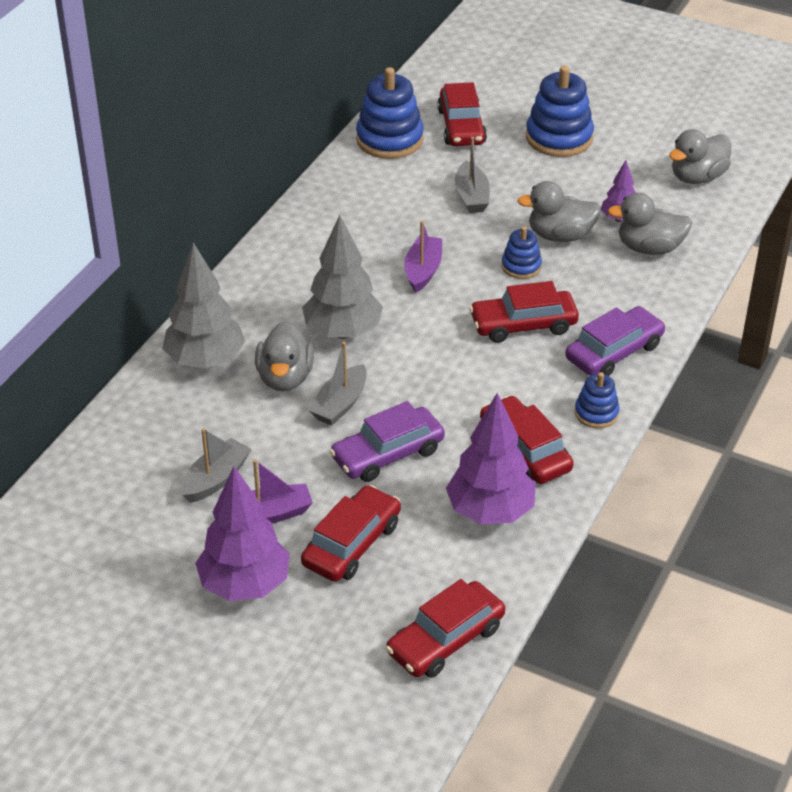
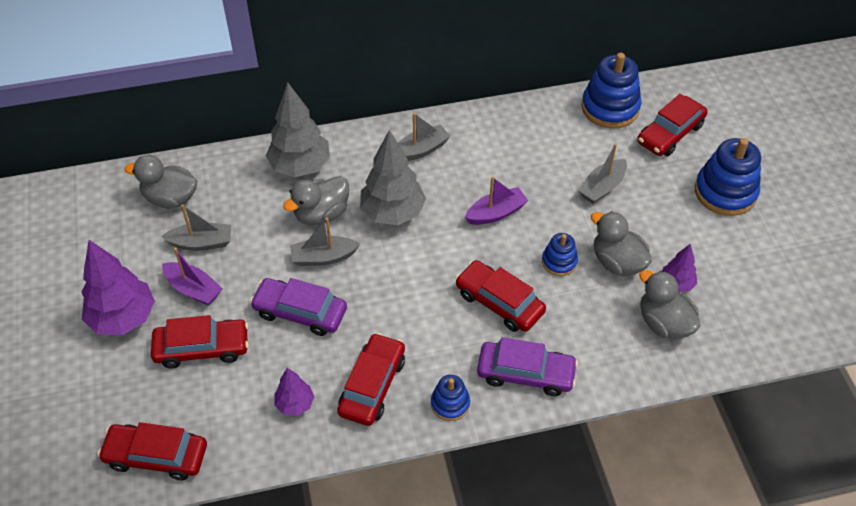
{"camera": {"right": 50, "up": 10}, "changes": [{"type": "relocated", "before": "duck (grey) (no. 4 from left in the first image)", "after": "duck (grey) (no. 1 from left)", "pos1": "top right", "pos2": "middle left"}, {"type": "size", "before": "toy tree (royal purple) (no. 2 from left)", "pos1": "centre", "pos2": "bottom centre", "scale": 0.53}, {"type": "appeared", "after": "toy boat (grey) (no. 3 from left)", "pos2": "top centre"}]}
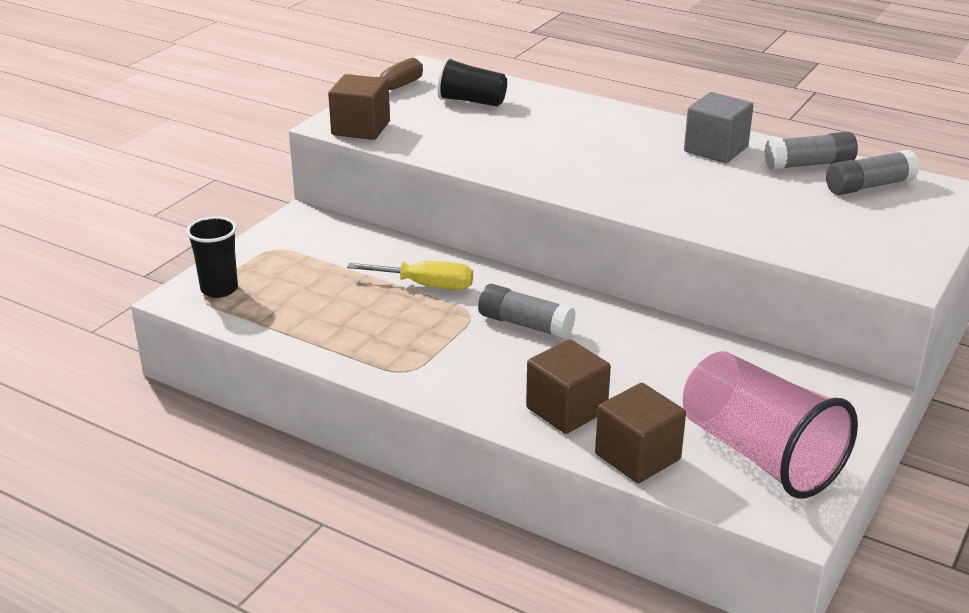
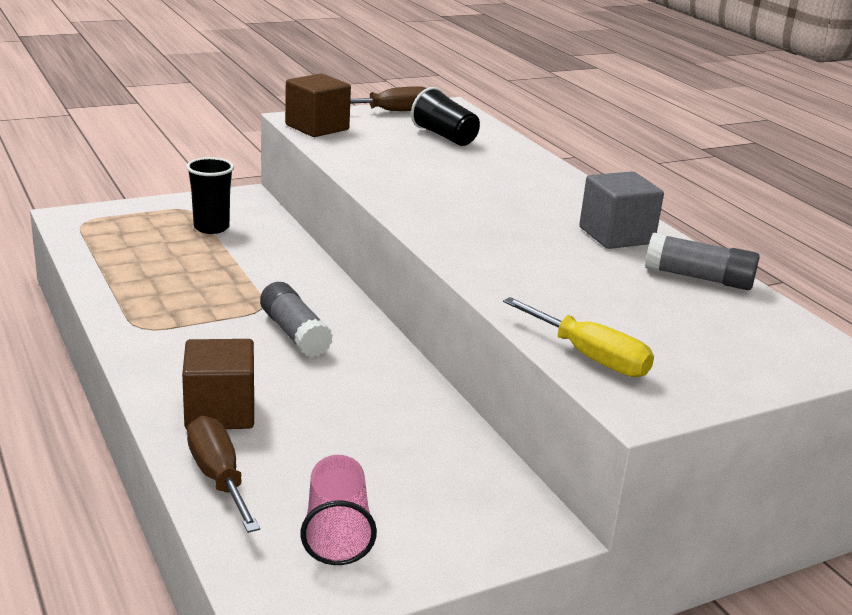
{"camera": {"right": 30, "up": -5}, "changes": [{"type": "relocated", "before": "tumbler (ebony) (no. 1 from left)", "pos1": "middle left", "pos2": "top left"}, {"type": "exchanged", "before": "block (dark brown) (no. 3 from left)", "after": "flat screwdriver (dark brown) (no. 1 from left)", "pos1": "bottom centre", "pos2": "bottom left"}, {"type": "size", "before": "tumbler (pink)", "pos1": "bottom right", "pos2": "bottom centre", "scale": 0.56}, {"type": "relocated", "before": "flat screwdriver (yellow)", "pos1": "centre", "pos2": "middle right"}, {"type": "missing", "before": "glue (grey) (no. 3 from left)", "pos1": "top right"}]}
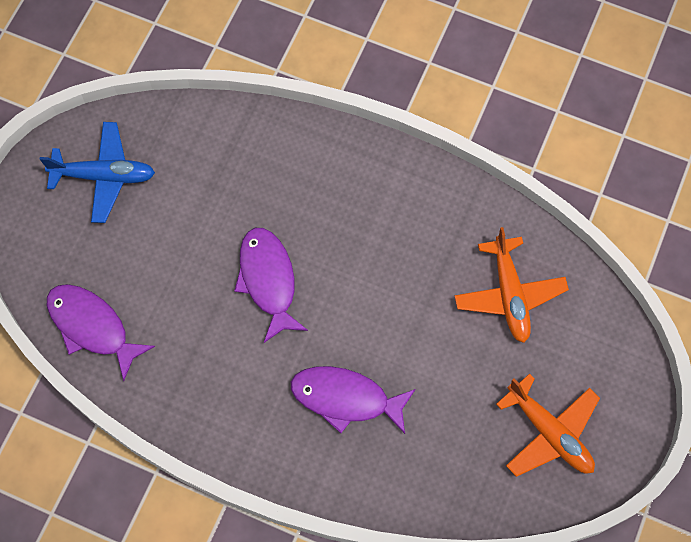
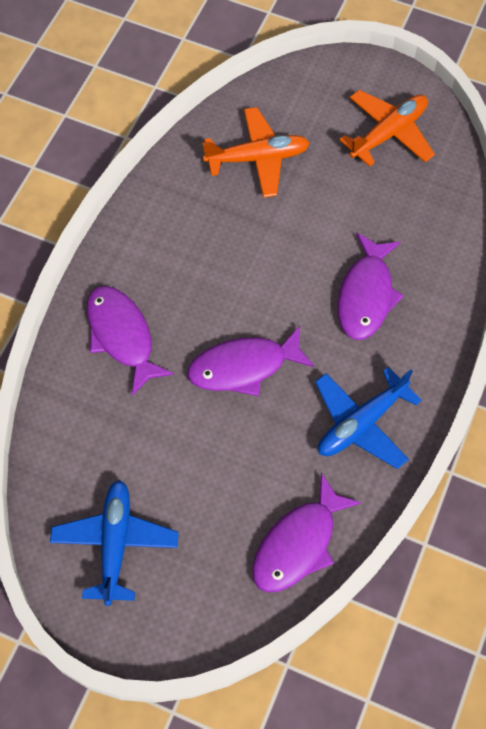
{"camera": {"right": -90, "up": -5}, "changes": [{"type": "appeared", "after": "toy fish (royal purple) (no. 1 from left)", "pos2": "middle left"}, {"type": "appeared", "after": "aeroplane (royal blue) (no. 2 from left)", "pos2": "middle right"}]}
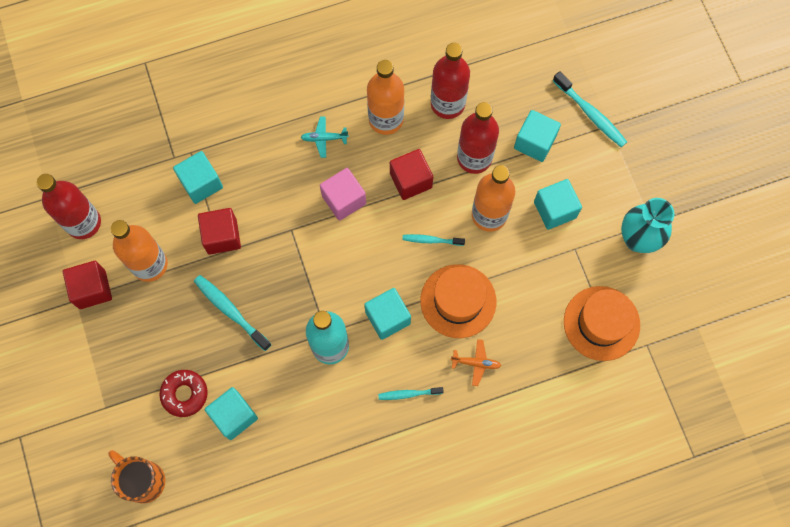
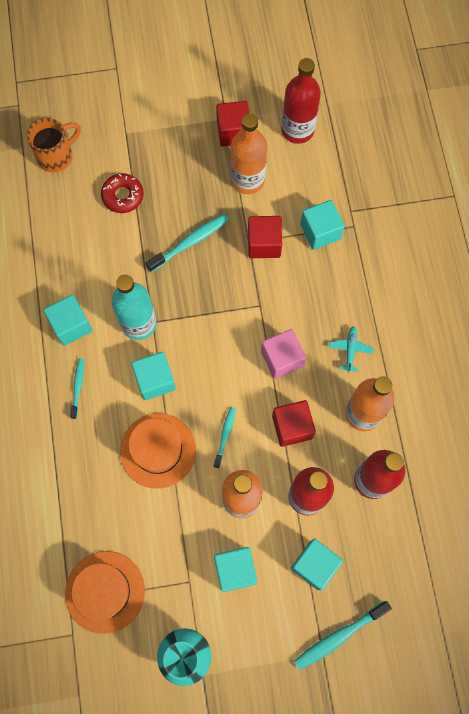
{"camera": {"right": 100, "up": 0}, "changes": [{"type": "relocated", "before": "block (aqua) (no. 2 from left in the first image)", "after": "block (aqua) (no. 1 from left)", "pos1": "bottom left", "pos2": "middle left"}, {"type": "missing", "before": "aeroplane (bright orange)", "pos1": "bottom centre"}]}
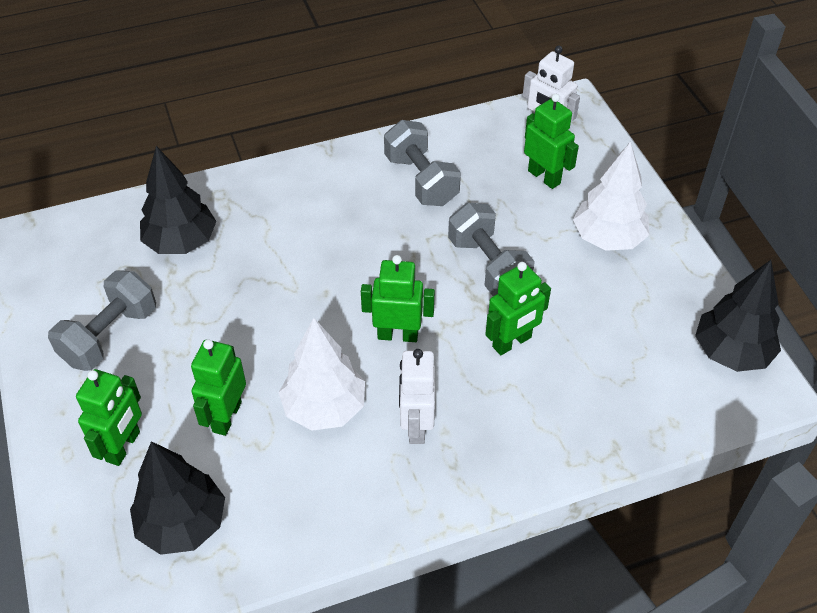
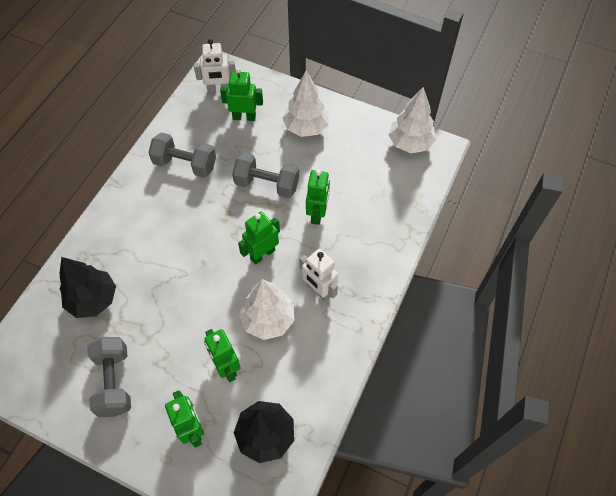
{"camera": {"right": -45, "up": 10}, "changes": [{"type": "colour", "before": "toy tree (ebony) (no. 3 from left)", "after": "toy tree (pure white) (no. 3 from left)", "pos1": "middle right", "pos2": "top right"}]}
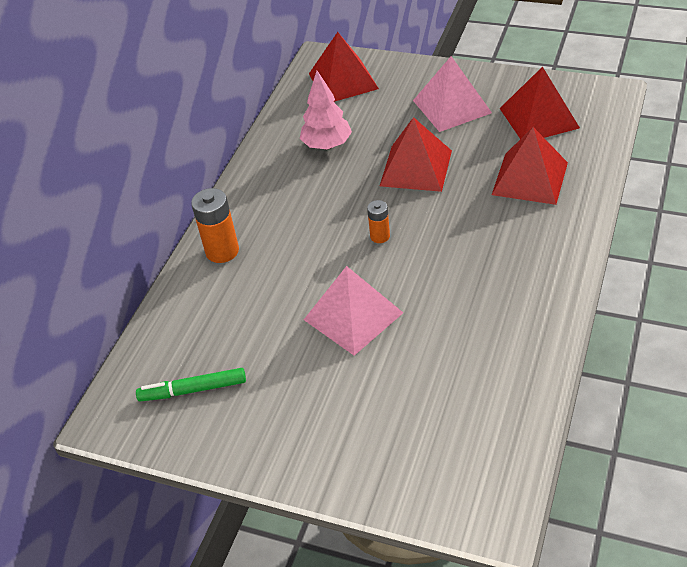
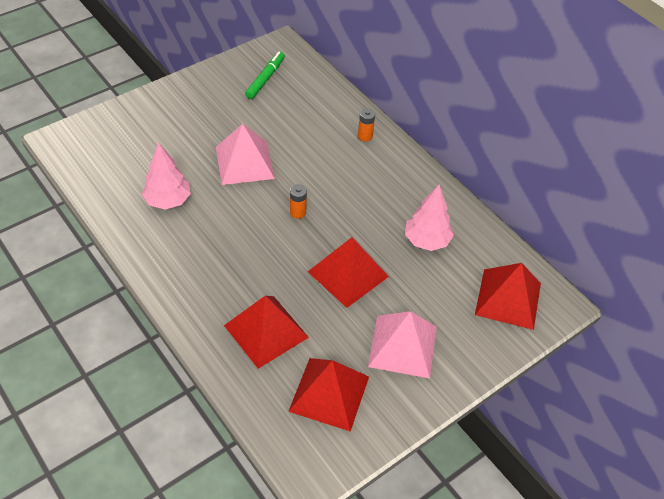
{"camera": {"right": 115, "up": 5}, "changes": [{"type": "appeared", "after": "toy tree (pink) (no. 1 from left)", "pos2": "middle left"}, {"type": "size", "before": "AA battery (bright orange) (no. 1 from left in the first image)", "pos1": "middle left", "pos2": "top centre", "scale": 0.58}]}
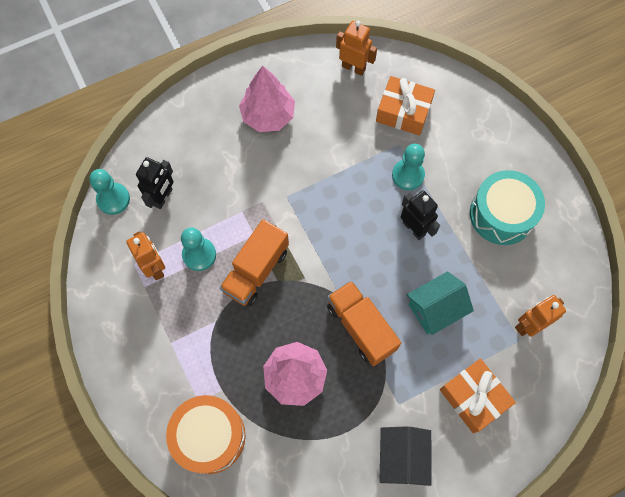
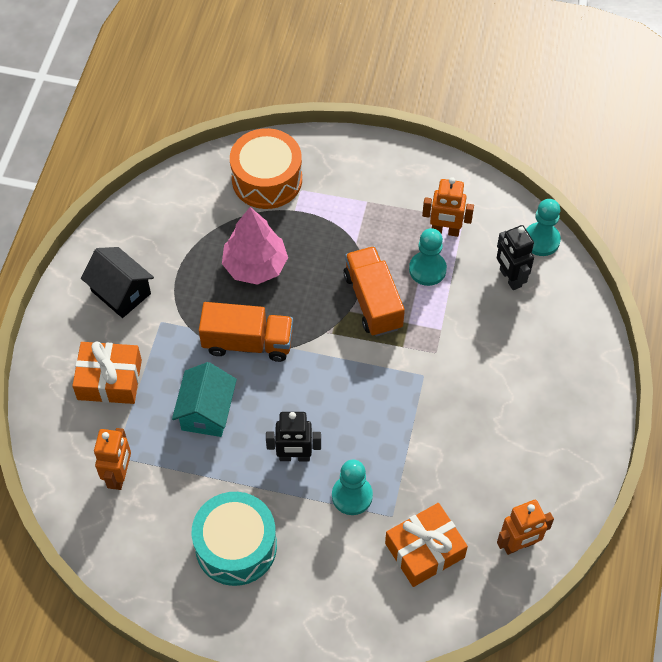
{"camera": {"right": 130, "up": -10}, "changes": [{"type": "missing", "before": "toy tree (pink) (no. 1 from left)", "pos1": "top centre"}]}
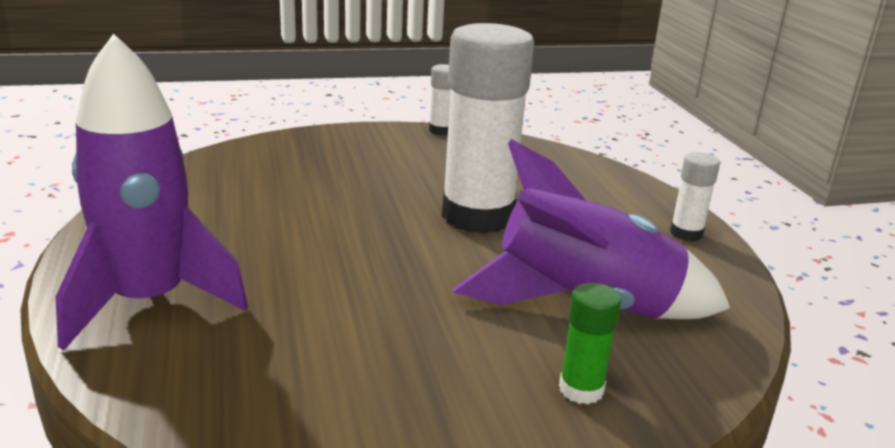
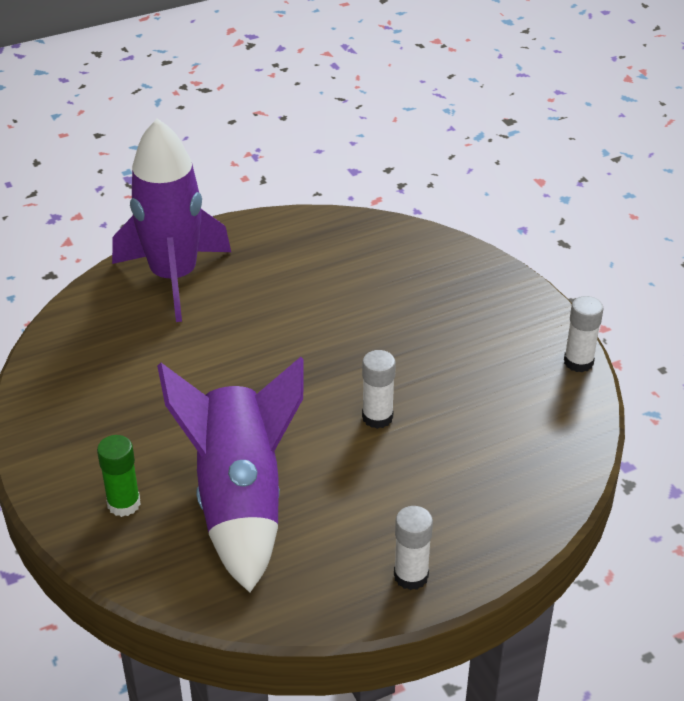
{"camera": {"right": 80, "up": 15}, "changes": [{"type": "size", "before": "glue (pure white) (no. 2 from left in the first image)", "pos1": "top centre", "pos2": "centre", "scale": 0.44}]}
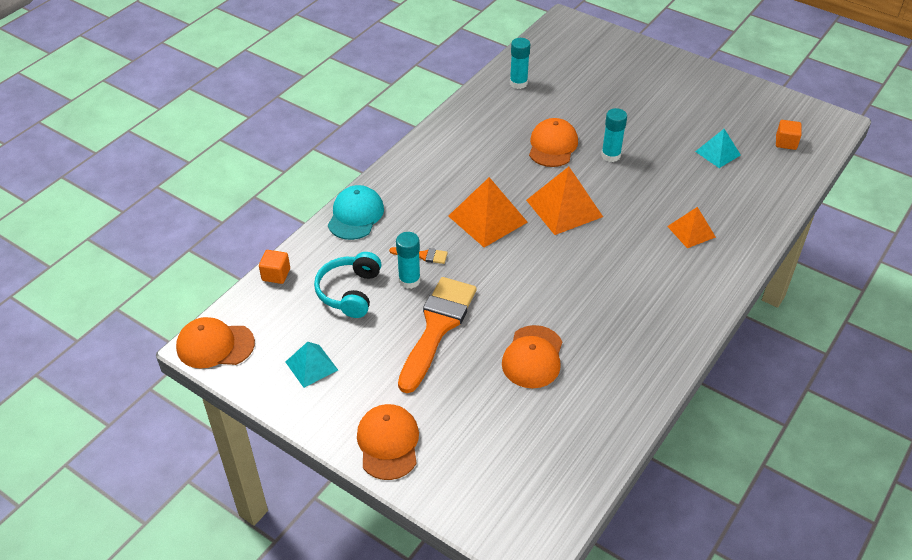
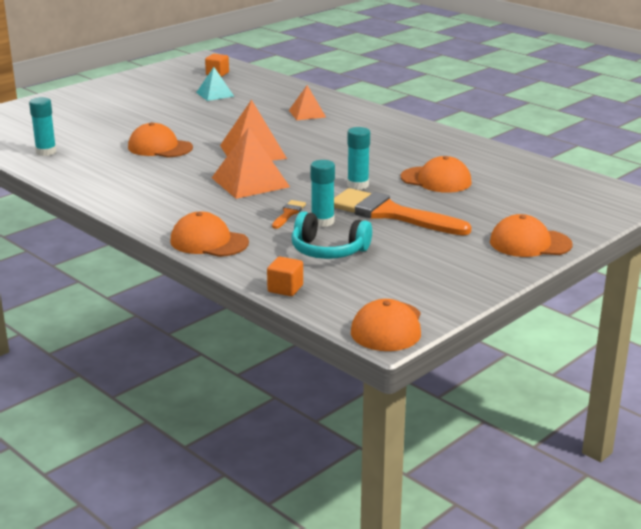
{"camera": {"right": -80, "up": -20}, "changes": [{"type": "colour", "before": "baseball cap (aqua)", "after": "baseball cap (bright orange) (no. 2 from left)", "pos1": "centre", "pos2": "middle left"}, {"type": "relocated", "before": "glue (aqua) (no. 3 from left)", "pos1": "top right", "pos2": "top centre"}, {"type": "missing", "before": "pyramid (aqua) (no. 1 from left)", "pos1": "centre"}]}
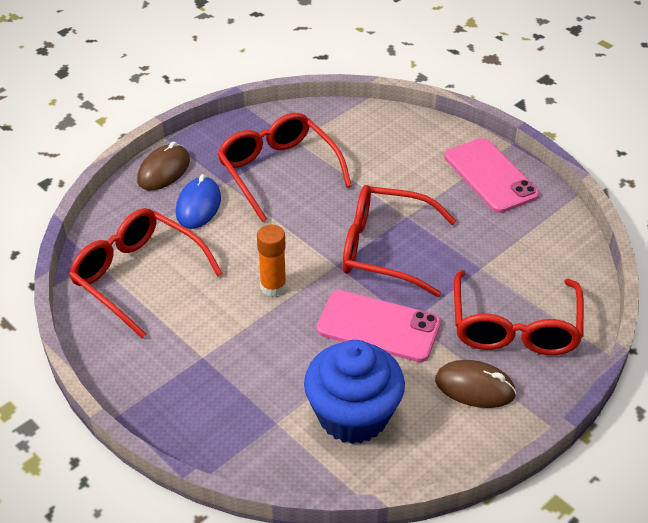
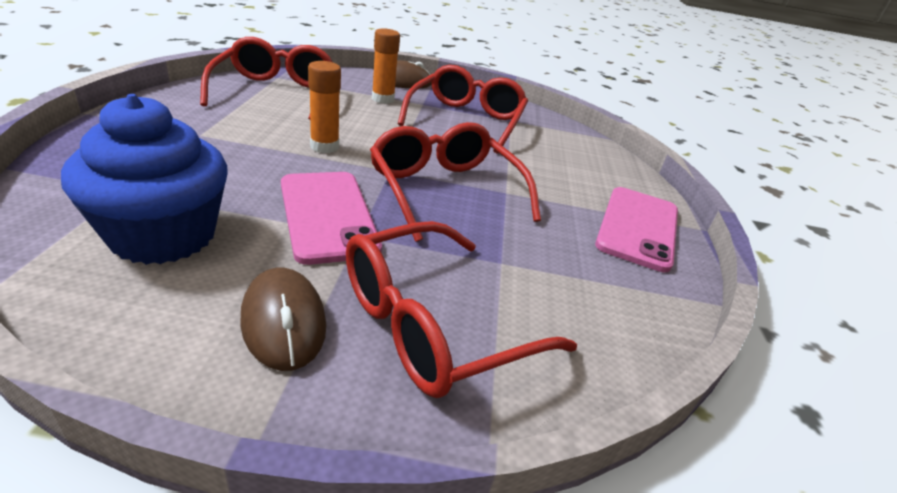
{"camera": {"right": 45, "up": -10}, "changes": [{"type": "exchanged", "before": "mouse (royal blue)", "after": "glue (bright orange) (no. 2 from left)", "pos1": "middle left", "pos2": "top centre"}]}
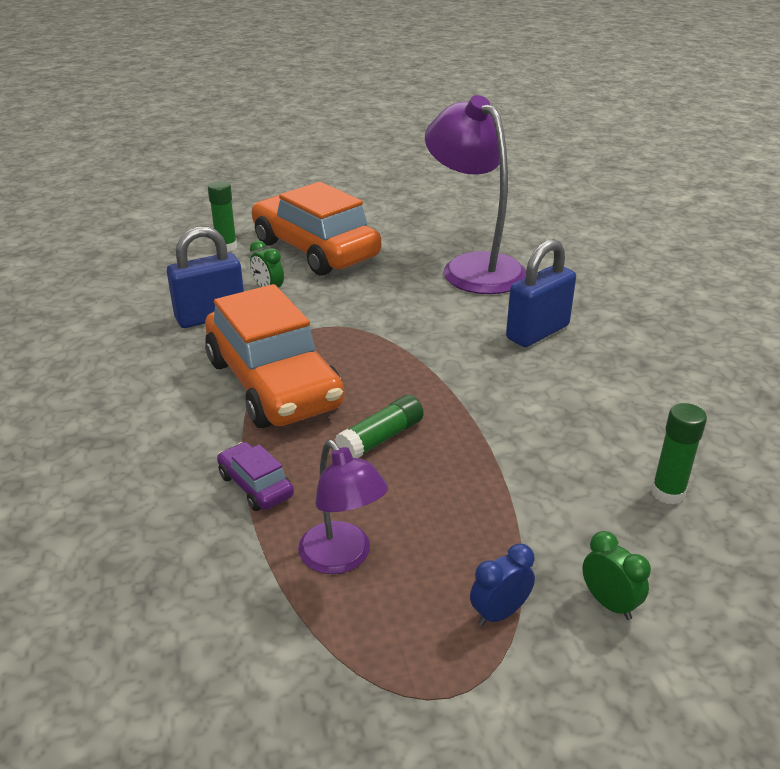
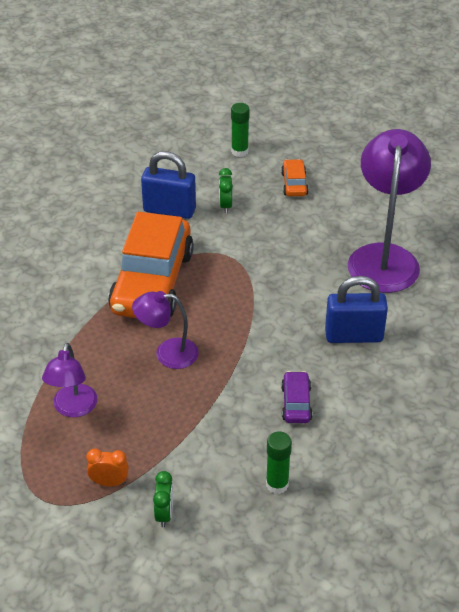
{"camera": {"right": 40, "up": 10}, "changes": [{"type": "colour", "before": "alarm clock (royal blue)", "after": "alarm clock (bright orange)", "pos1": "bottom centre", "pos2": "bottom left"}, {"type": "exchanged", "before": "glue (emerald) (no. 2 from left)", "after": "desk lamp (royal purple) (no. 2 from left)", "pos1": "centre", "pos2": "centre"}, {"type": "size", "before": "toy car (bright orange) (no. 2 from left)", "pos1": "top centre", "pos2": "top centre", "scale": 0.42}, {"type": "relocated", "before": "toy car (royal purple)", "pos1": "middle left", "pos2": "centre"}]}
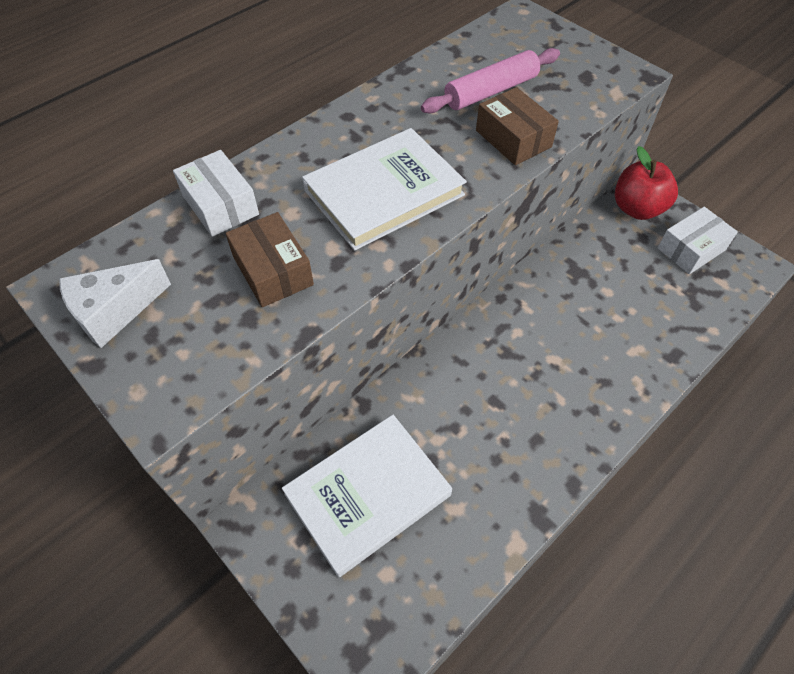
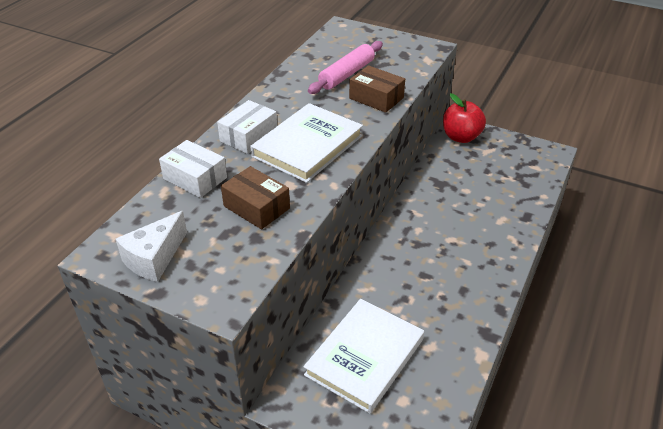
{"camera": {"right": -20, "up": -15}, "changes": [{"type": "relocated", "before": "package (pure white) (no. 2 from left)", "pos1": "middle right", "pos2": "top centre"}]}
